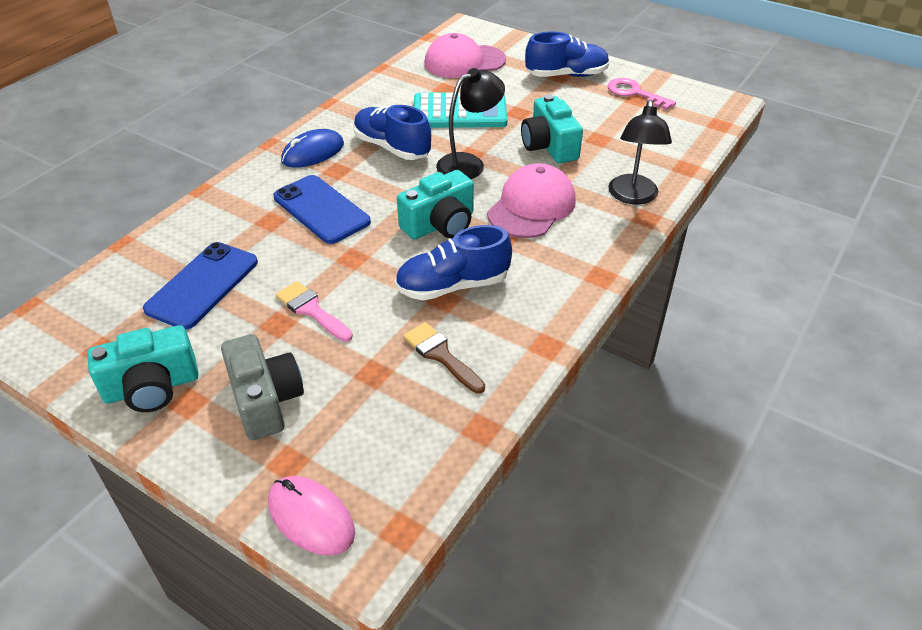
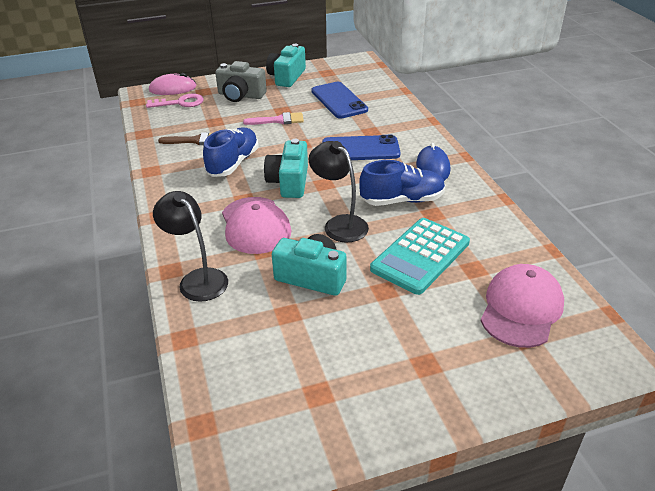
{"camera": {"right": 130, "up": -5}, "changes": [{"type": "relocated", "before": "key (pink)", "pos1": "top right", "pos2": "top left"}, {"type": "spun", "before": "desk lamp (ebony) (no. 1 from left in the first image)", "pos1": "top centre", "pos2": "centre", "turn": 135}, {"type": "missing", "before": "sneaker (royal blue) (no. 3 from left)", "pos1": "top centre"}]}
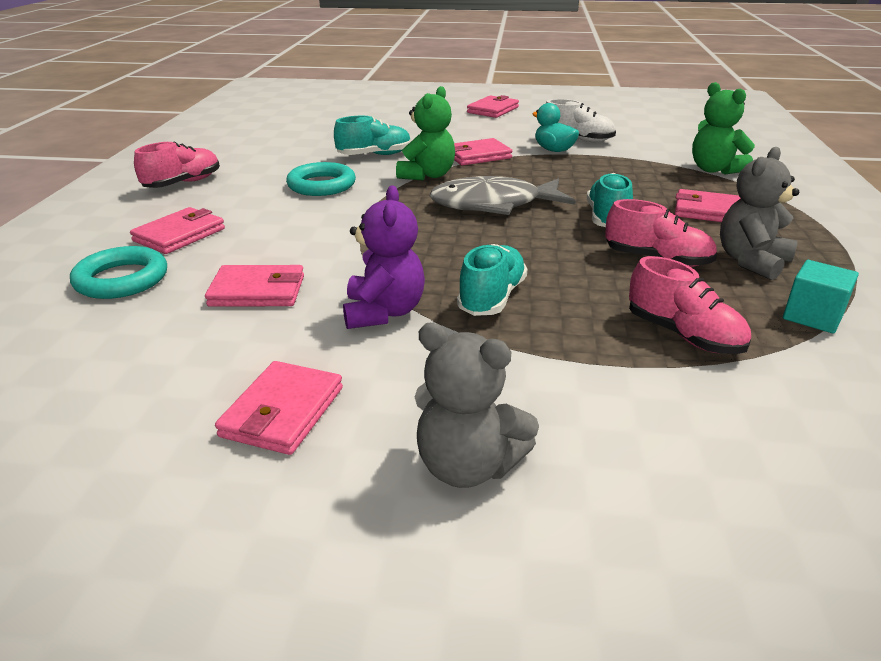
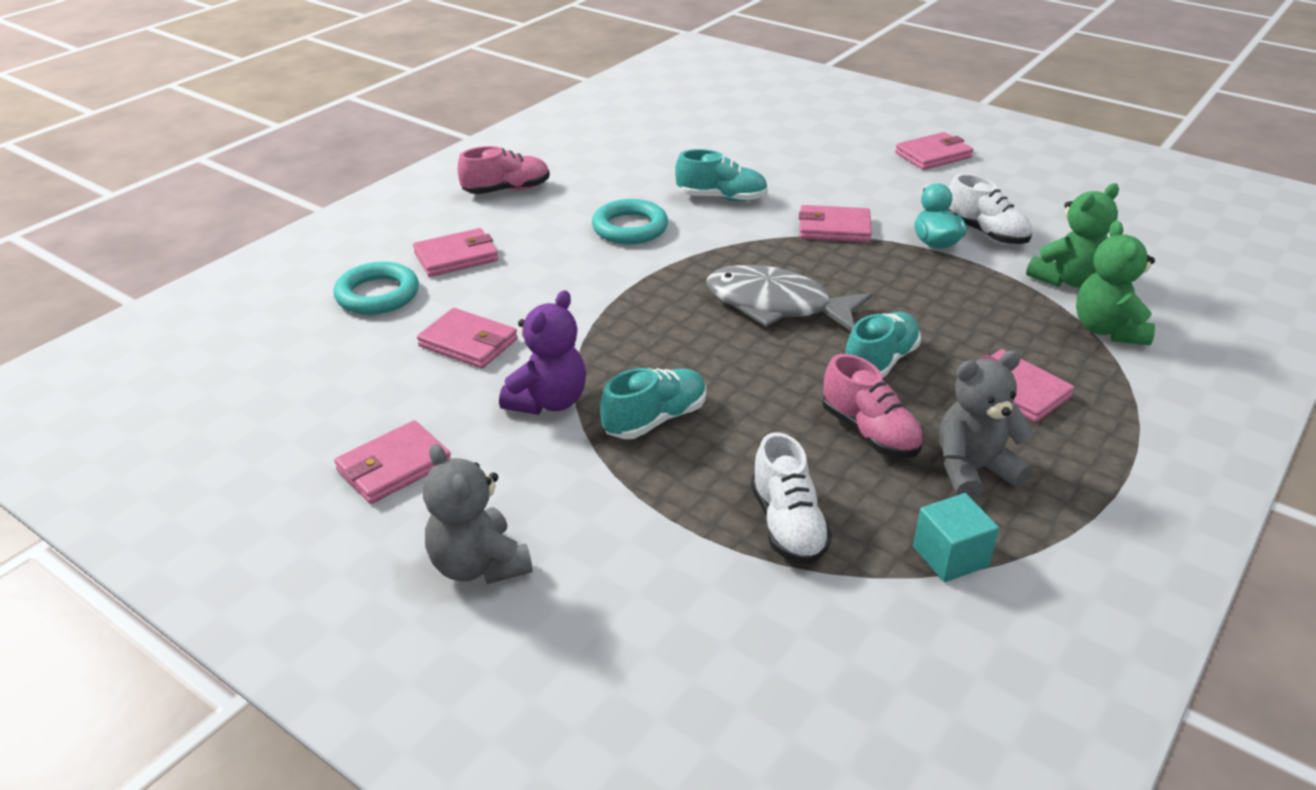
{"camera": {"right": 30, "up": 5}, "changes": [{"type": "colour", "before": "sneaker (pink) (no. 3 from left)", "after": "sneaker (pure white) (no. 1 from left)", "pos1": "middle right", "pos2": "centre"}, {"type": "relocated", "before": "teddy (emerald) (no. 1 from left)", "pos1": "top centre", "pos2": "top right"}]}
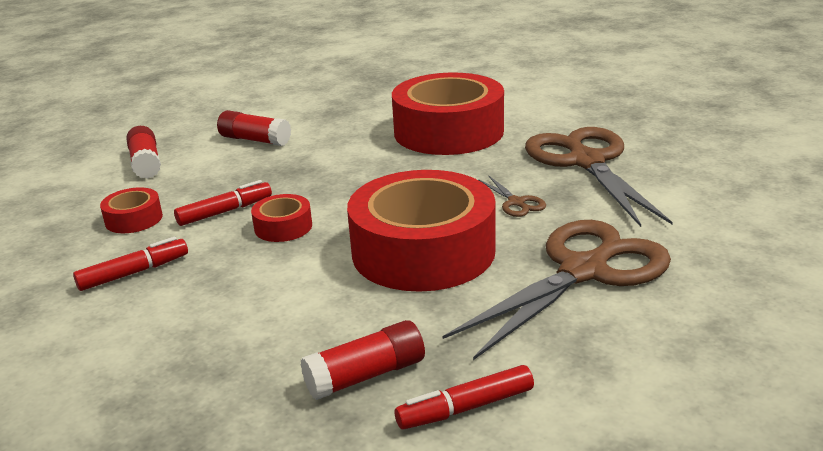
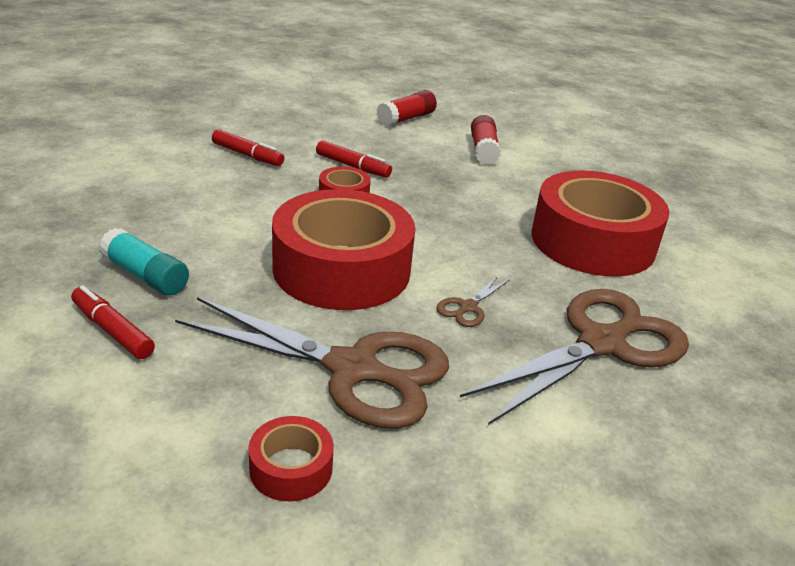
{"camera": {"right": 60, "up": 5}, "changes": [{"type": "colour", "before": "glue (crimson) (no. 3 from left)", "after": "glue (aqua)", "pos1": "bottom centre", "pos2": "middle left"}, {"type": "relocated", "before": "roll of tape (crimson) (no. 1 from left)", "pos1": "middle left", "pos2": "bottom centre"}]}
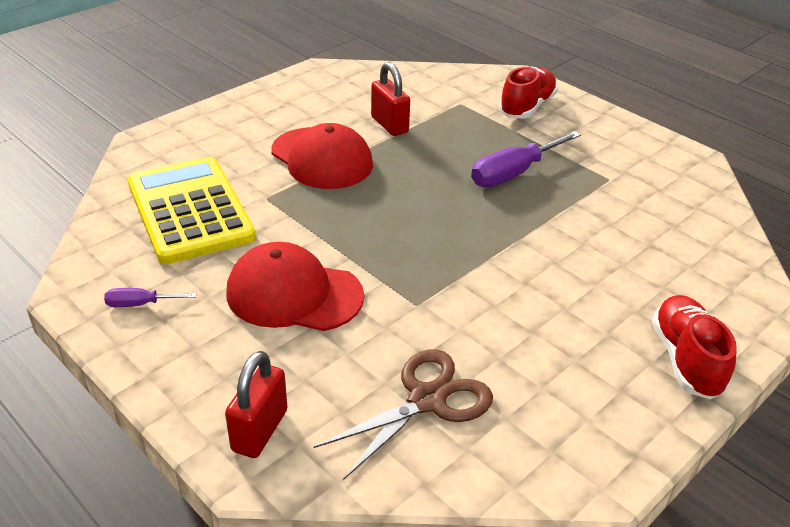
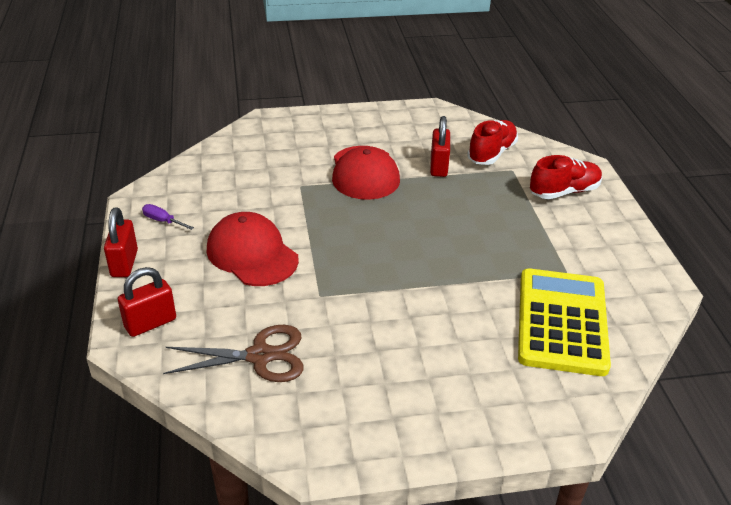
{"camera": {"right": 35, "up": 0}, "changes": [{"type": "appeared", "after": "lock (crimson) (no. 1 from left)", "pos2": "middle left"}, {"type": "relocated", "before": "sneaker (crimson) (no. 2 from left in the first image)", "after": "sneaker (crimson) (no. 1 from left)", "pos1": "middle right", "pos2": "top right"}, {"type": "relocated", "before": "pocket calculator (yellow)", "pos1": "middle left", "pos2": "middle right"}, {"type": "missing", "before": "flat screwdriver (royal purple) (no. 2 from left)", "pos1": "top centre"}]}
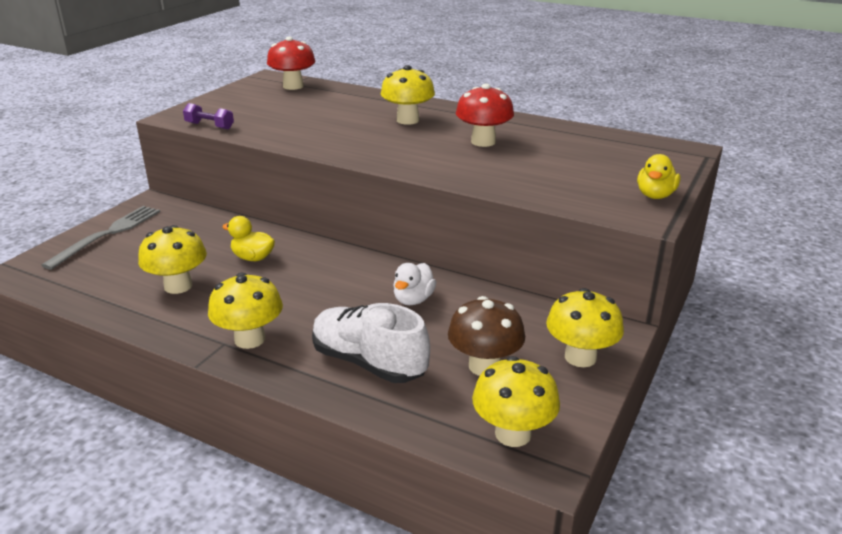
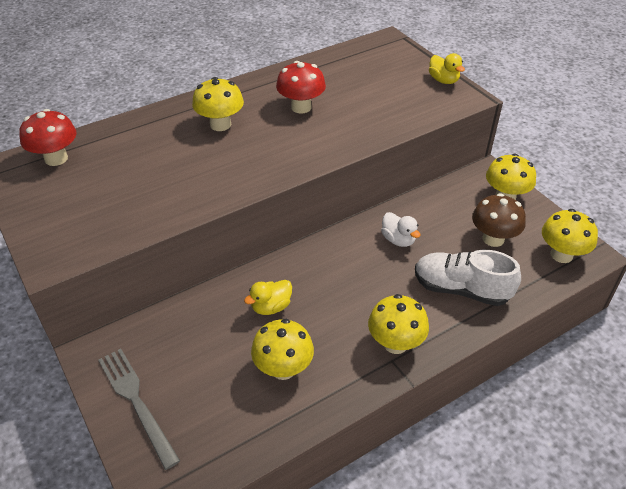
{"camera": {"right": -60, "up": 15}, "changes": [{"type": "spun", "before": "sneaker (pure white)", "pos1": "centre", "pos2": "middle right", "turn": 45}, {"type": "missing", "before": "free weight (royal purple)", "pos1": "top left"}]}
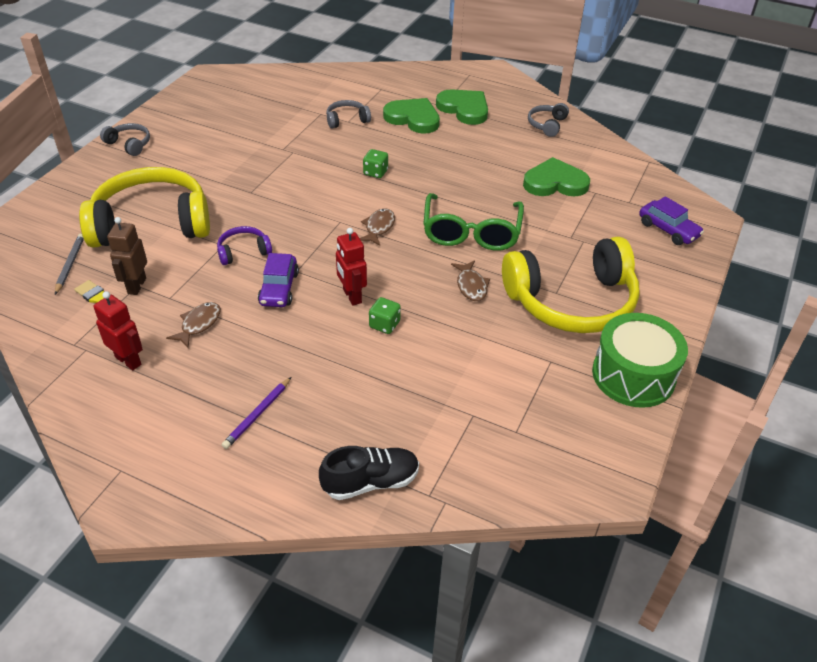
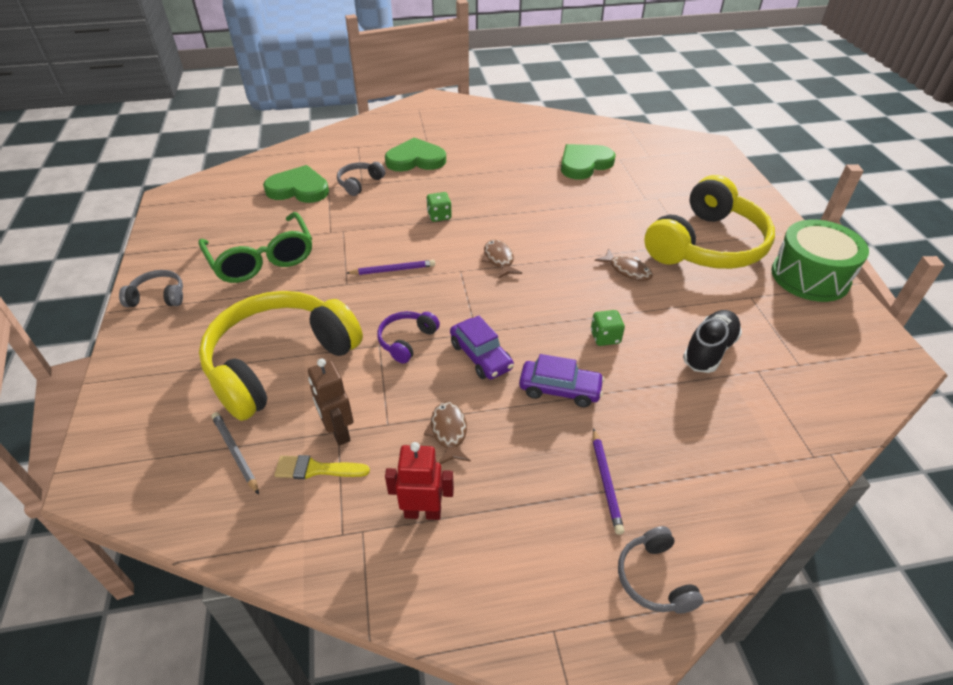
{"camera": {"right": -35, "up": 0}, "changes": [{"type": "relocated", "before": "glasses (emerald)", "pos1": "centre", "pos2": "middle left"}, {"type": "relocated", "before": "heart shape (emerald) (no. 2 from left in the first image)", "after": "heart shape (emerald) (no. 1 from left)", "pos1": "top centre", "pos2": "top left"}, {"type": "appeared", "after": "wooden pencil (royal purple) (no. 1 from left)", "pos2": "centre"}, {"type": "relocated", "before": "toy car (royal purple) (no. 2 from left)", "pos1": "top right", "pos2": "centre"}, {"type": "relocated", "before": "headphones (grey) (no. 3 from left)", "pos1": "top right", "pos2": "bottom right"}, {"type": "relocated", "before": "sneaker (ebony)", "pos1": "bottom centre", "pos2": "middle right"}, {"type": "missing", "before": "robot (crimson) (no. 2 from left)", "pos1": "centre"}]}
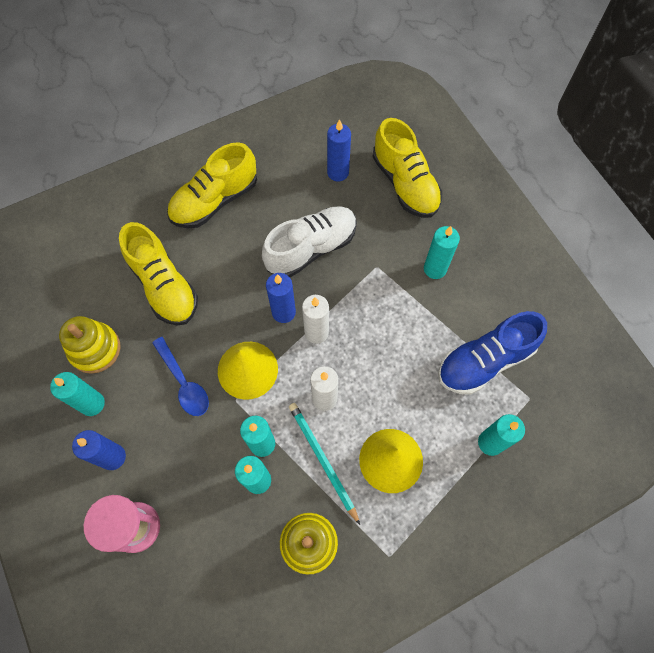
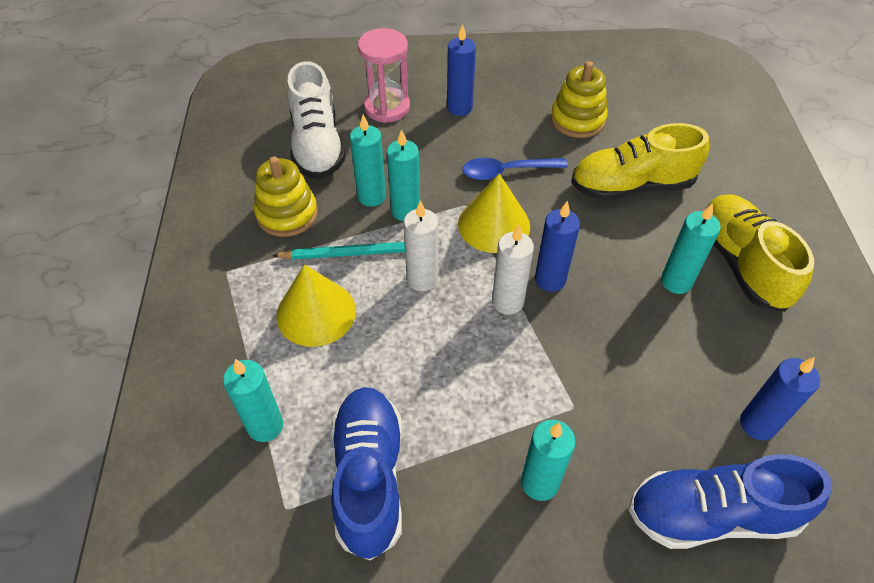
{"camera": {"right": 115, "up": -15}, "changes": [{"type": "relocated", "before": "sneaker (pure white)", "pos1": "centre", "pos2": "top centre"}, {"type": "colour", "before": "sneaker (yellow) (no. 3 from left)", "after": "sneaker (royal blue) (no. 2 from left)", "pos1": "top centre", "pos2": "bottom right"}, {"type": "relocated", "before": "candle (aqua) (no. 1 from left in the first image)", "after": "candle (aqua) (no. 5 from left)", "pos1": "middle left", "pos2": "middle right"}]}
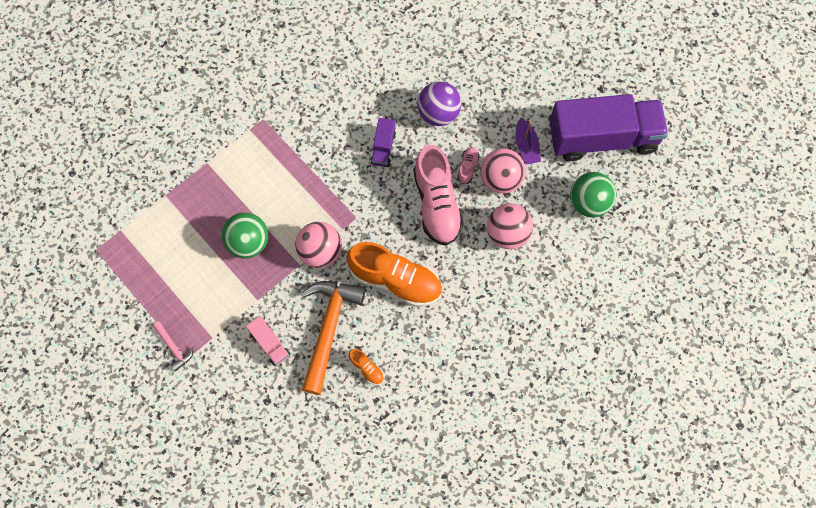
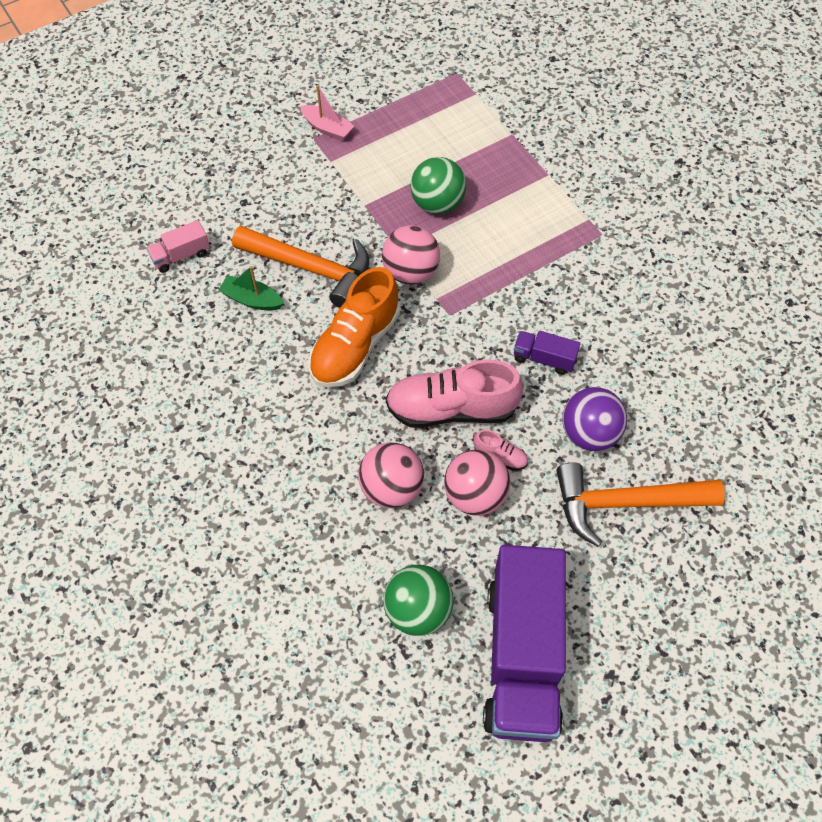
{"camera": {"right": 100, "up": -10}, "changes": [{"type": "relocated", "before": "lorry (pink)", "pos1": "bottom left", "pos2": "top left"}, {"type": "exchanged", "before": "sneaker (bright orange) (no. 1 from left)", "after": "toy boat (emerald)", "pos1": "bottom centre", "pos2": "middle left"}, {"type": "exchanged", "before": "claw hammer (pink)", "after": "toy boat (pink)", "pos1": "bottom left", "pos2": "top centre"}, {"type": "appeared", "after": "claw hammer (bright orange) (no. 2 from left)", "pos2": "middle right"}, {"type": "missing", "before": "toy boat (royal purple)", "pos1": "top centre"}]}
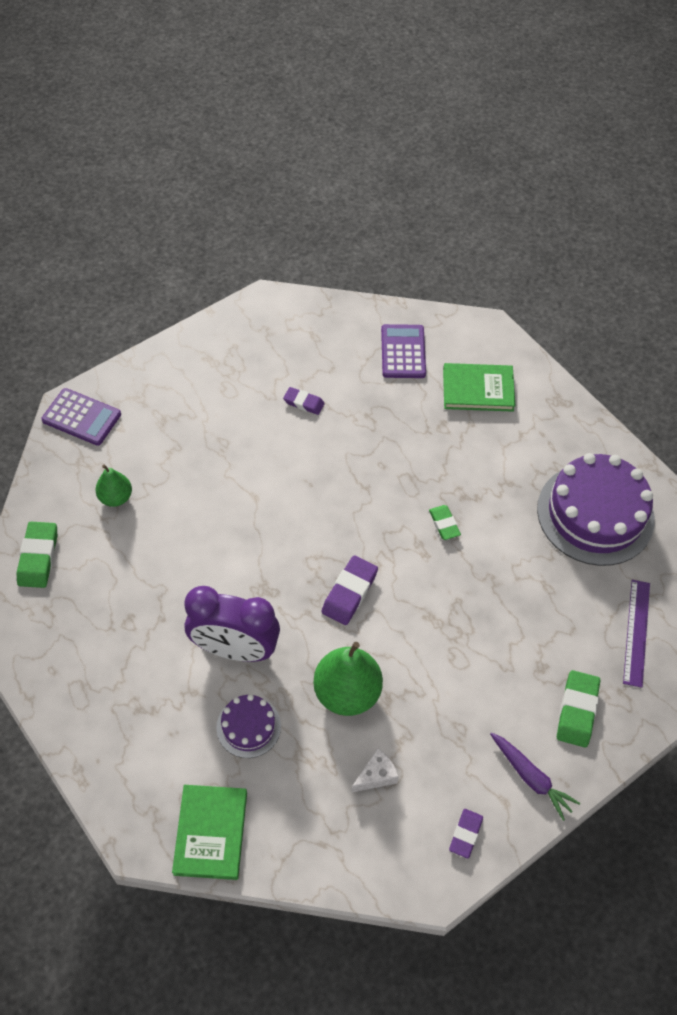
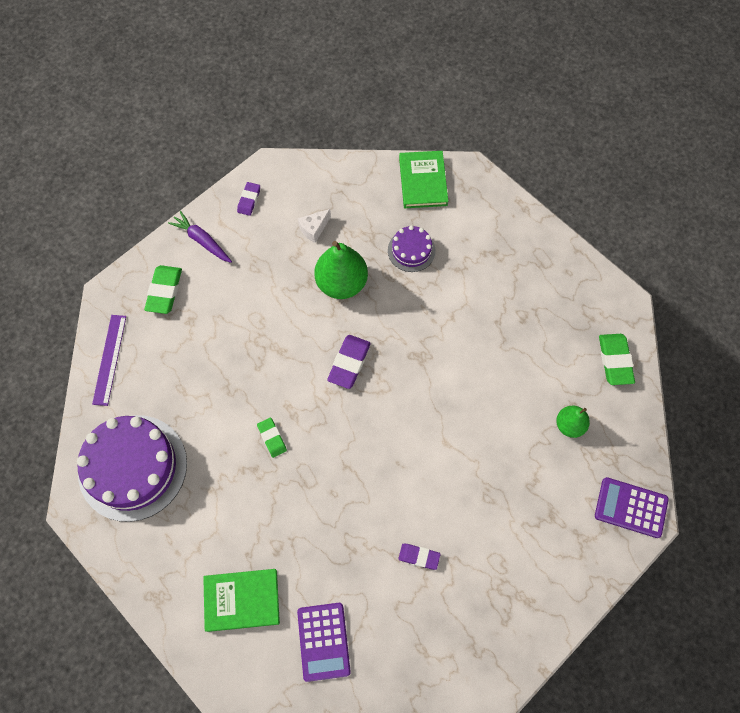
{"camera": {"right": 175, "up": 10}, "changes": [{"type": "missing", "before": "alarm clock (royal purple)", "pos1": "centre"}]}
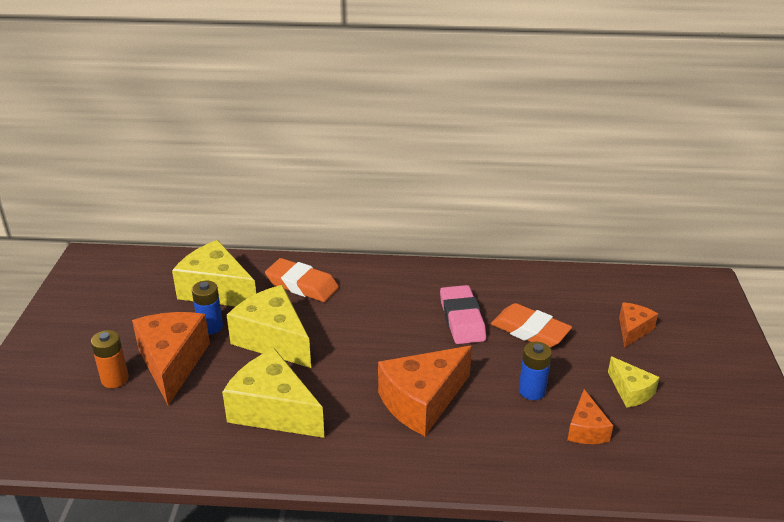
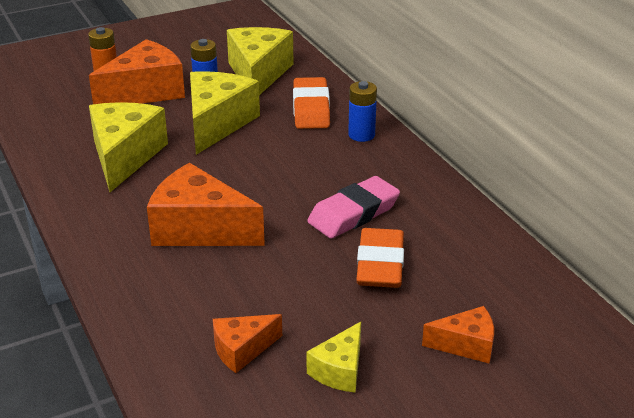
{"camera": {"right": 60, "up": 0}, "changes": [{"type": "relocated", "before": "AA battery (royal blue) (no. 2 from left)", "pos1": "bottom right", "pos2": "top centre"}]}
